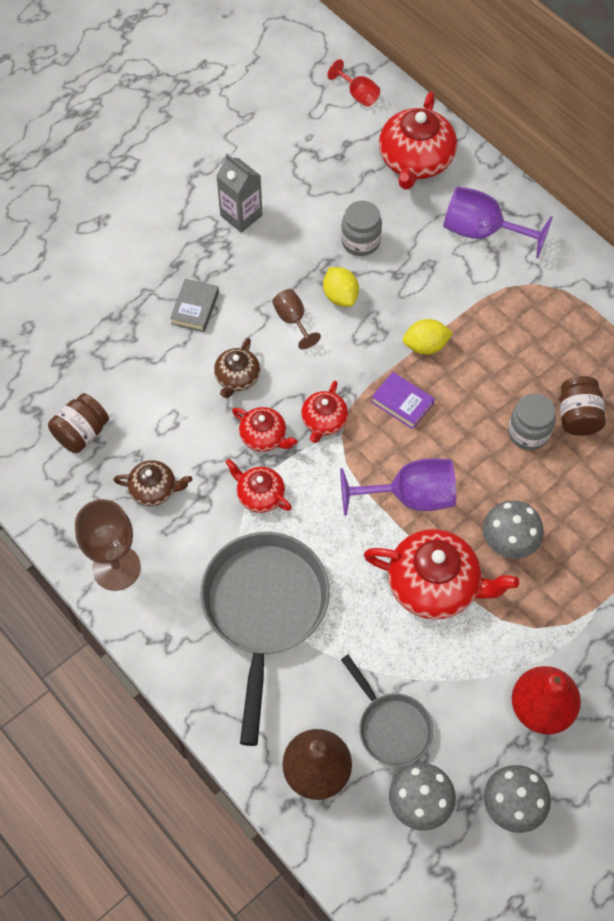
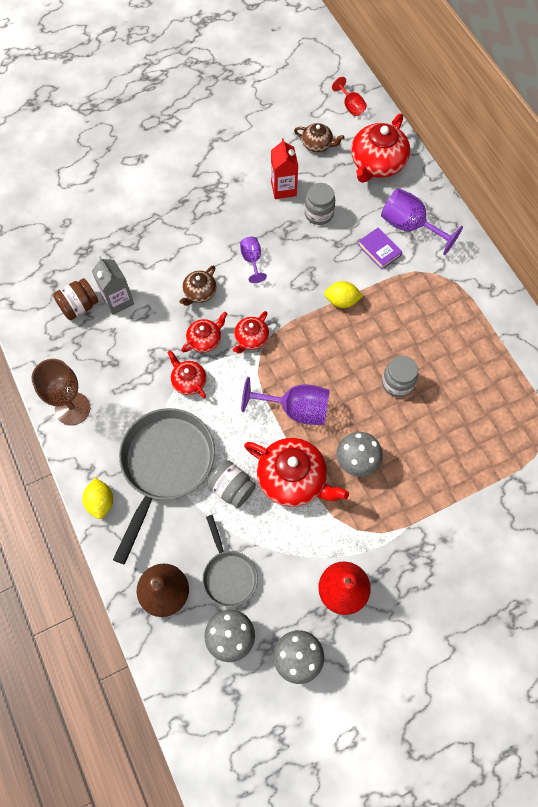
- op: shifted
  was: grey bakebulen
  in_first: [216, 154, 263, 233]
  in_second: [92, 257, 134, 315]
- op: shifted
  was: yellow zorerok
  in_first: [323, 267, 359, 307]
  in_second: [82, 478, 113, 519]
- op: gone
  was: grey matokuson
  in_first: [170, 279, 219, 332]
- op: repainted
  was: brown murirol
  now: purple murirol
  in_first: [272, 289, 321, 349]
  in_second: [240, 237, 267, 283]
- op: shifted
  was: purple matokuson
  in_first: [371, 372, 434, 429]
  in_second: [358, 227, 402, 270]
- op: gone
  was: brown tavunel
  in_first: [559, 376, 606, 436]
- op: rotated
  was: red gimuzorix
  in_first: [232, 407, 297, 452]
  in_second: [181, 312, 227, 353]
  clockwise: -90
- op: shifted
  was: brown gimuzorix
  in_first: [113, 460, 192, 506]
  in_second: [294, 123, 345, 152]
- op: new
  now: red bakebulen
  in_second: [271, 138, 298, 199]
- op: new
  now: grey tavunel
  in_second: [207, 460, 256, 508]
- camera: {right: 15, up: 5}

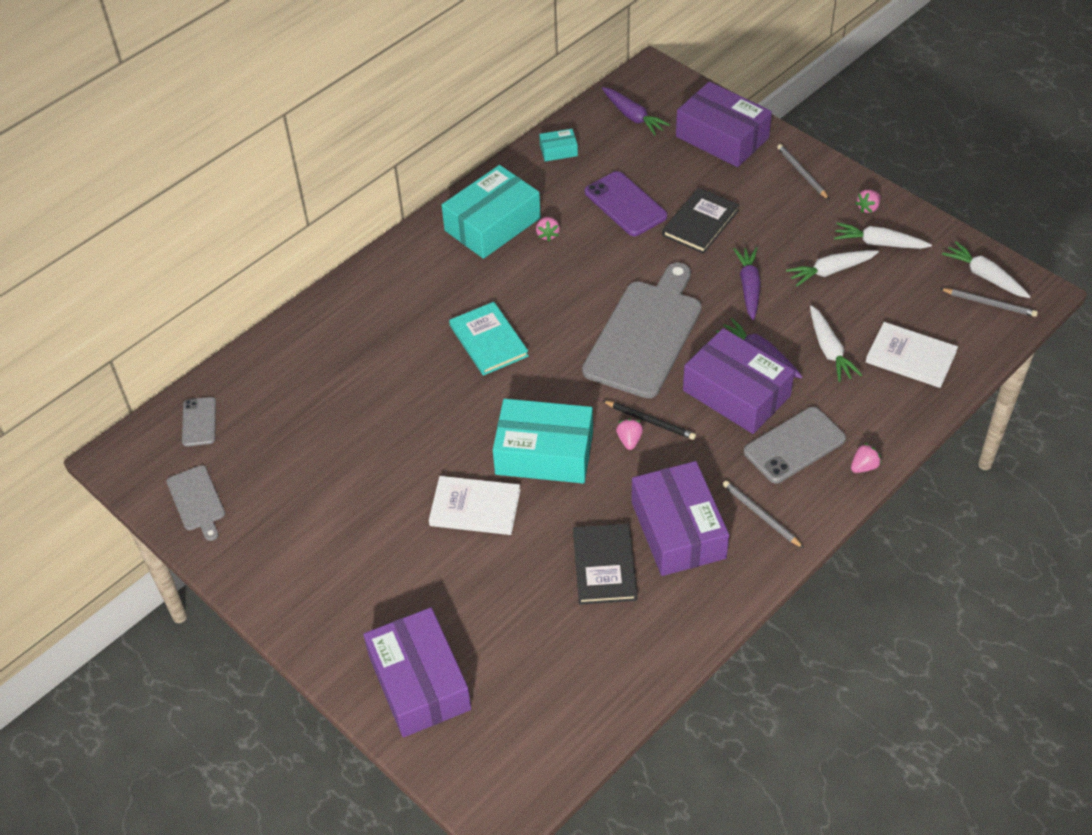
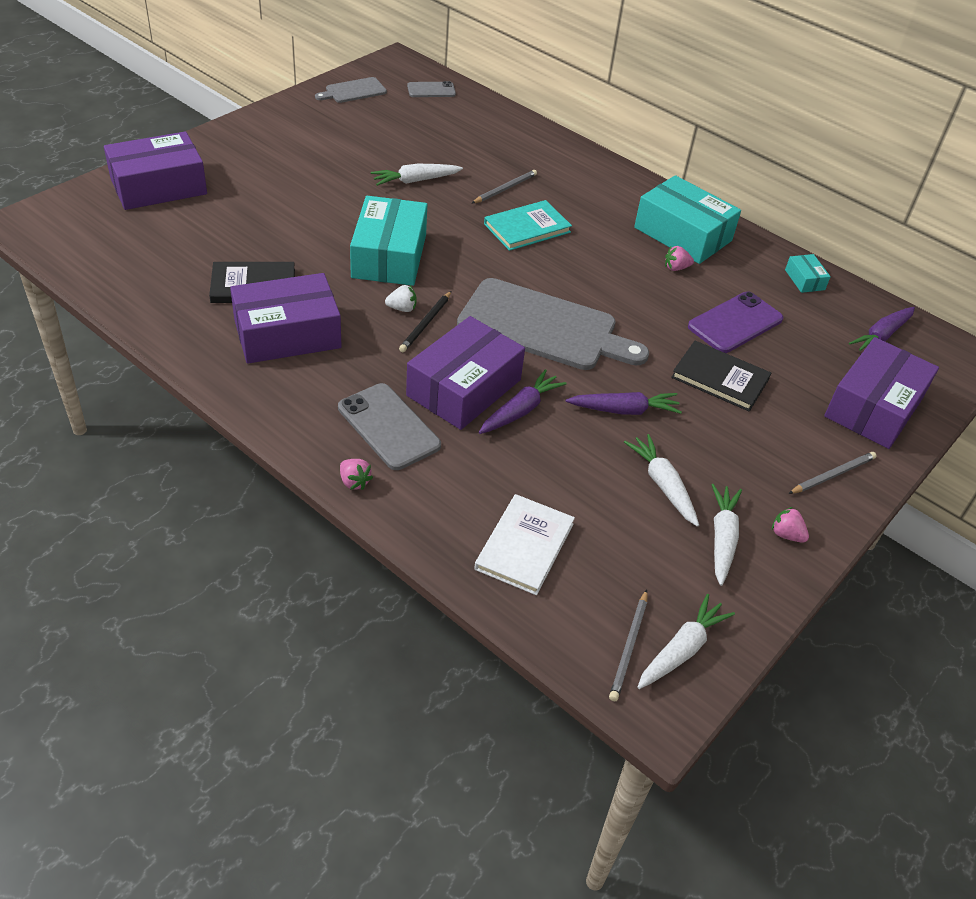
- op: shifted
  was: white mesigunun
  in_first: [810, 305, 862, 382]
  in_second: [371, 164, 463, 186]
- op: repainted
  was: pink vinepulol
  now: white vinepulol
  in_first: [616, 419, 643, 450]
  in_second: [385, 285, 417, 312]
- op: gone
  was: white matokuson
  in_first: [429, 476, 520, 535]
- op: shifted
  was: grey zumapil
  in_first: [723, 481, 804, 548]
  in_second: [472, 170, 537, 203]
- camera: {right: 80, up: -5}

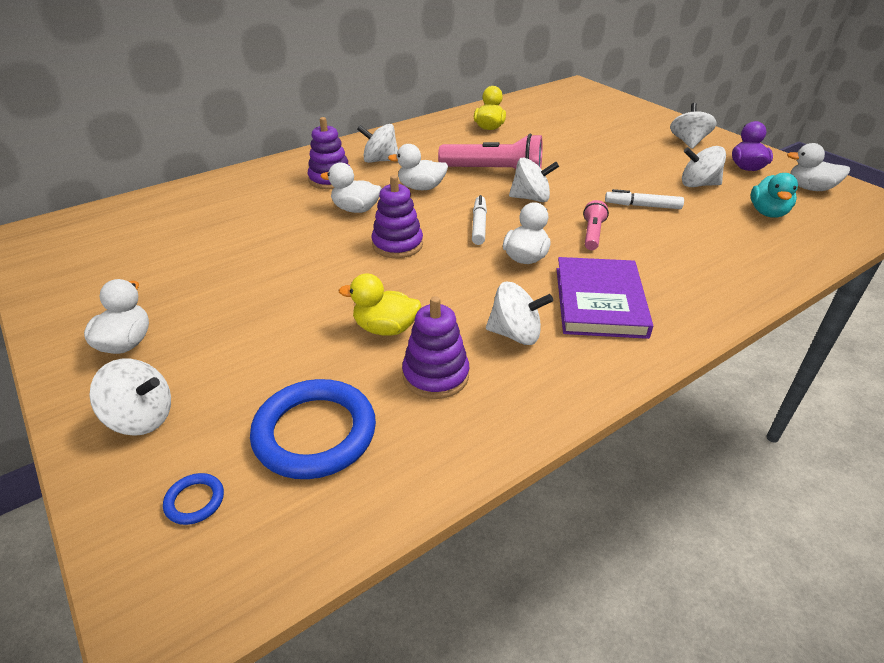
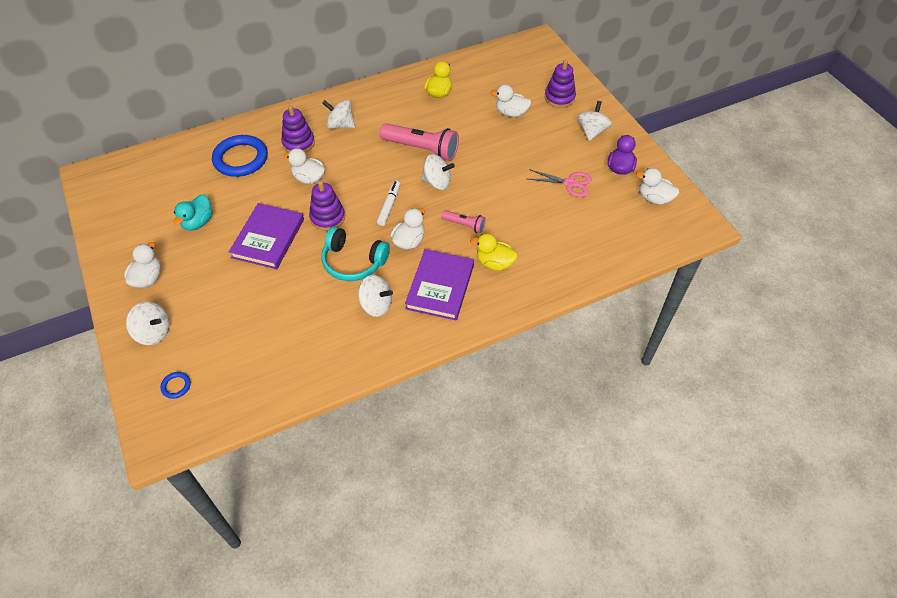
- op: shifted
  was: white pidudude
  in_first: [388, 144, 448, 190]
  in_second: [491, 84, 532, 117]
- op: swapped
  was: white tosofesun
  now: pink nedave
  in_first: [682, 146, 726, 187]
  in_second: [528, 169, 592, 197]
- op: shifted
  was: turquoise pidudude
  in_first: [751, 173, 798, 218]
  in_second: [174, 194, 213, 230]
- op: gone
  was: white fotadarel
  in_first: [605, 189, 684, 209]
- op: rotated
  was: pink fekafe
  in_first: [583, 200, 609, 250]
  in_second: [441, 210, 486, 233]
  clockwise: 90
- op: shifted
  was: yellow pidudude
  in_first: [339, 273, 421, 336]
  in_second: [470, 233, 518, 271]
- op: shifted
  was: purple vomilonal
  in_first: [402, 296, 469, 399]
  in_second: [545, 60, 576, 108]
- op: shifted
  was: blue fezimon
  in_first: [250, 379, 376, 479]
  in_second: [212, 135, 268, 177]
- op: new
  now: purple matokuson
  in_second: [229, 203, 304, 269]
- op: new
  now: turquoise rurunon
  in_second: [321, 226, 390, 281]
- camera: {right: 10, up: 15}

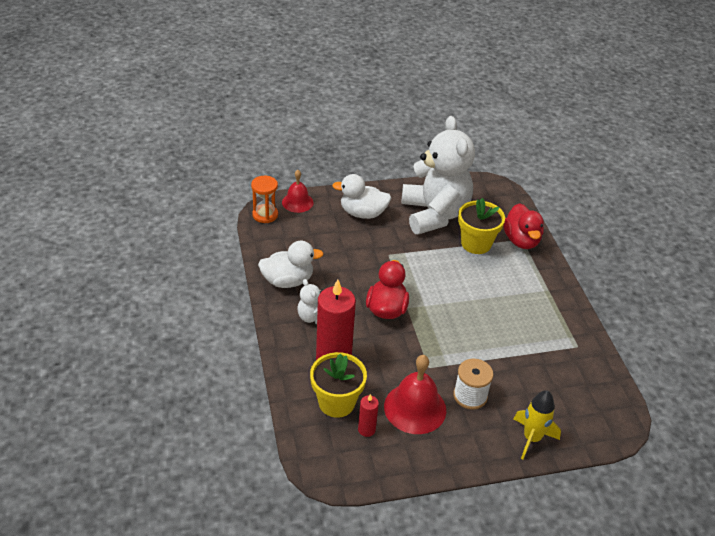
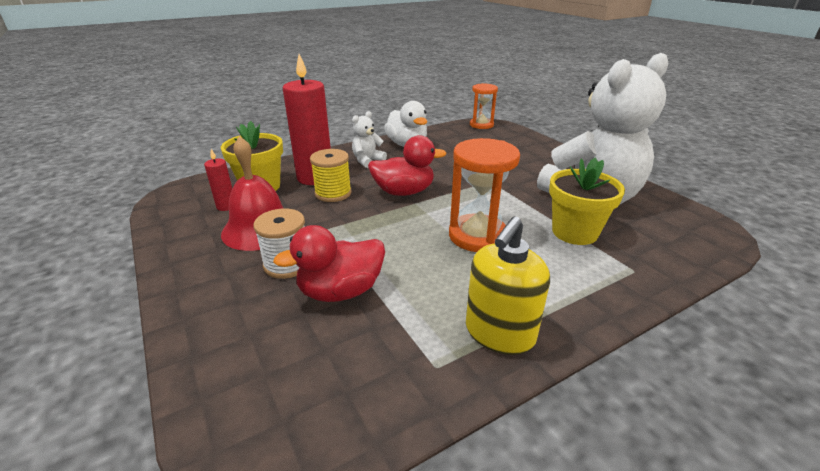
- op: gone
  was: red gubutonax
  in_first: [282, 170, 313, 213]
- op: gone
  was: white pidudude
  in_first: [332, 174, 391, 219]
- op: shifted
  was: red pidudude
  in_first: [503, 203, 544, 249]
  in_second: [273, 225, 385, 302]
- op: gone
  was: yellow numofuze
  in_first: [514, 390, 561, 460]
- op: new
  now: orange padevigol
  in_second: [449, 138, 520, 252]
- op: new
  now: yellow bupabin
  in_second: [310, 149, 352, 202]
- op: new
  now: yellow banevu
  in_second: [466, 217, 550, 355]
- camera: {right: 75, up: -10}

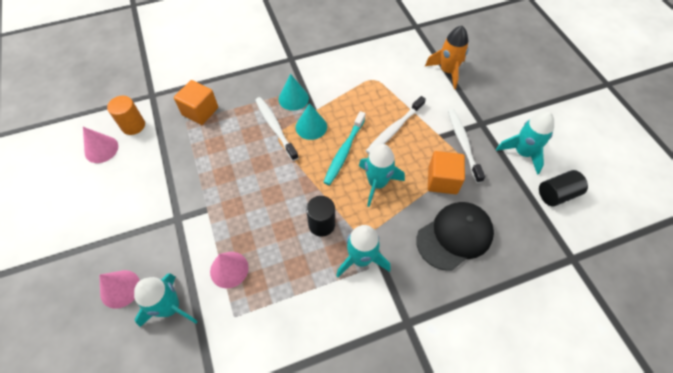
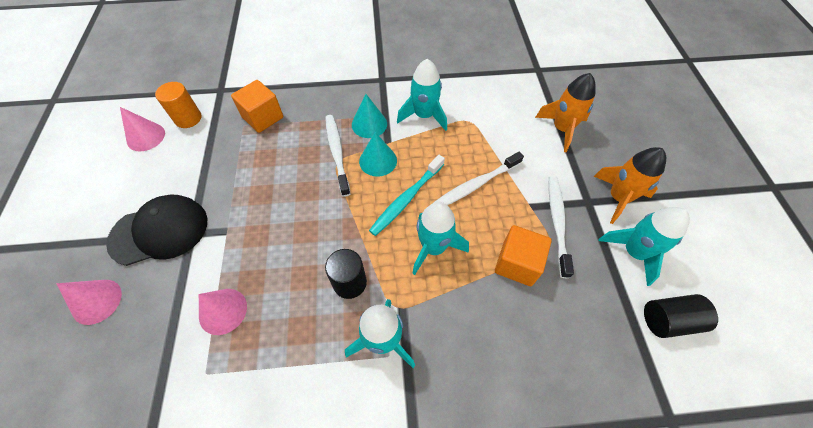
- op: shifted
  was: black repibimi
  in_first: [416, 202, 494, 271]
  in_second: [106, 194, 207, 266]
- op: shifted
  was: turquoise numofuze
  in_first: [134, 274, 198, 327]
  in_second: [397, 59, 447, 131]
- op: new
  now: orange numofuze
  in_second: [594, 147, 666, 224]
- camera: {right: 15, up: 0}

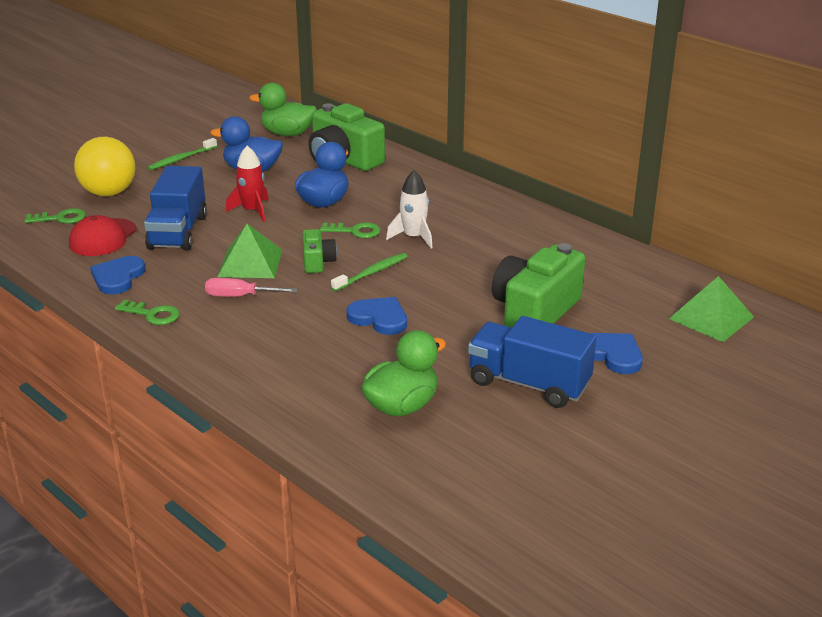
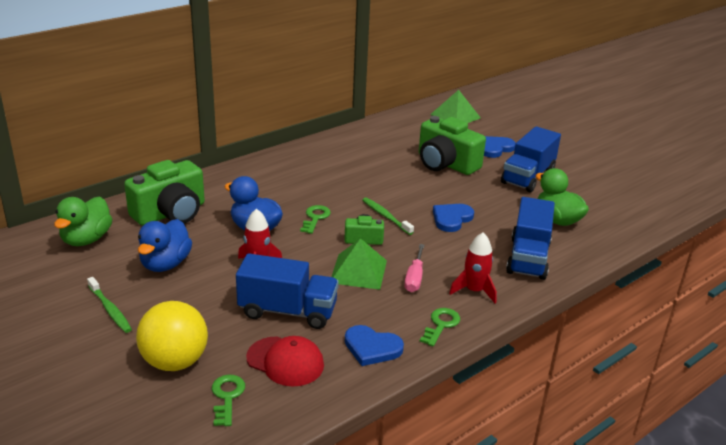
- op: gone
  was: white numofuze
  in_first: [386, 170, 433, 248]
- op: new
  now: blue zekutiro
  in_second: [506, 197, 555, 280]
- op: new
  now: red numofuze
  in_second: [449, 232, 497, 303]
- camera: {right: -85, up: 0}

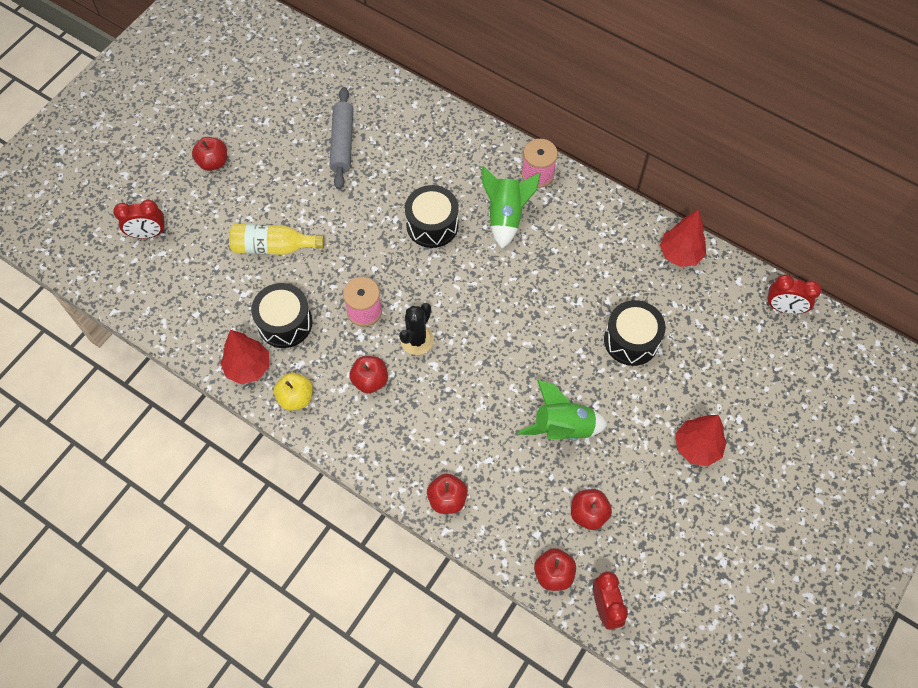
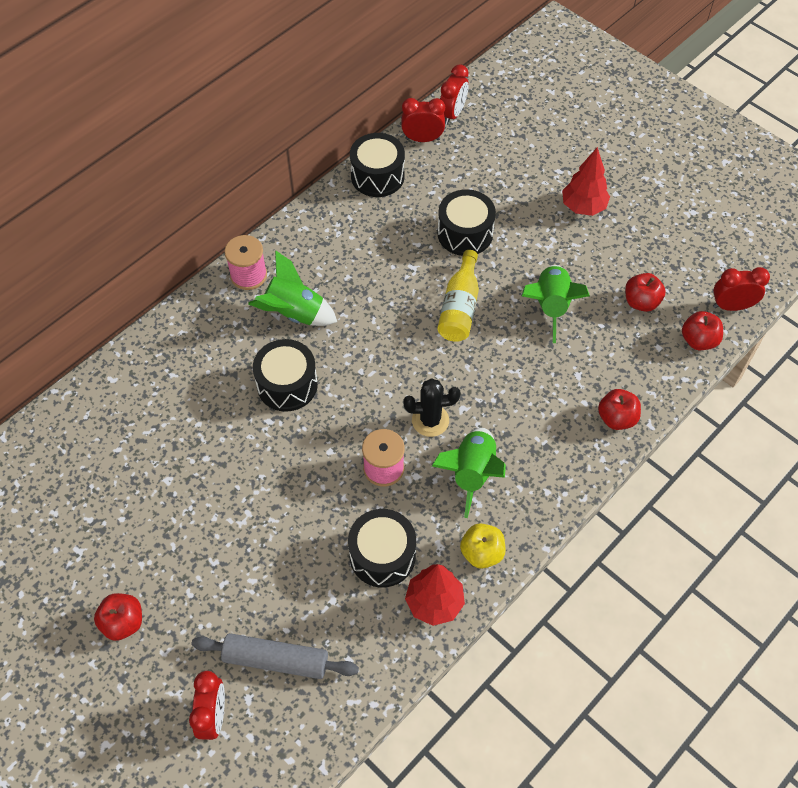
- op: shifted
  was: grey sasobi
  in_first: [329, 87, 353, 189]
  in_second: [192, 633, 359, 679]
- op: swapped
  was: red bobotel
  now: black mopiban
  in_first: [660, 209, 706, 267]
  in_second: [350, 133, 405, 197]
- op: shifted
  was: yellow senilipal
  in_first: [229, 224, 325, 255]
  in_second: [437, 250, 479, 342]
- op: rotated
  was: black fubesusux
  in_first: [399, 303, 434, 355]
  in_second: [403, 378, 461, 437]
  clockwise: -45
- op: swapped
  was: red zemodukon
  now: green numofuze
  in_first: [349, 356, 388, 393]
  in_second: [432, 428, 506, 518]
- op: new
  now: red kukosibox
  in_second: [401, 98, 445, 142]
- camera: {right: -80, up: -5}

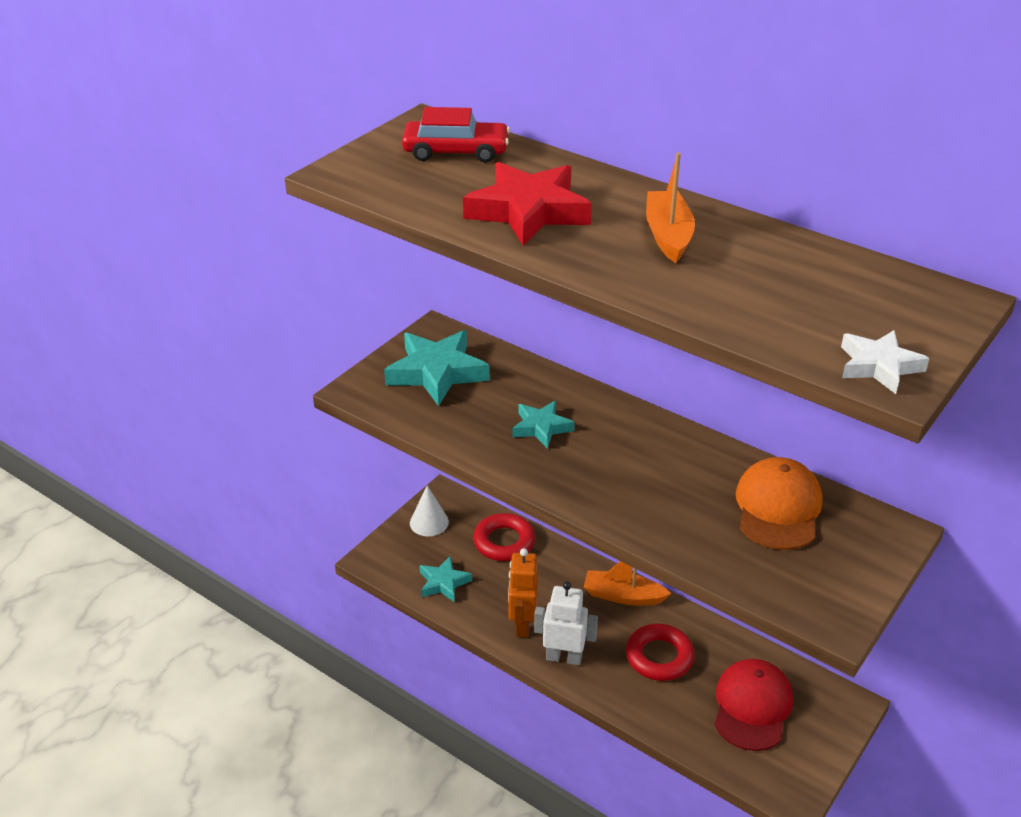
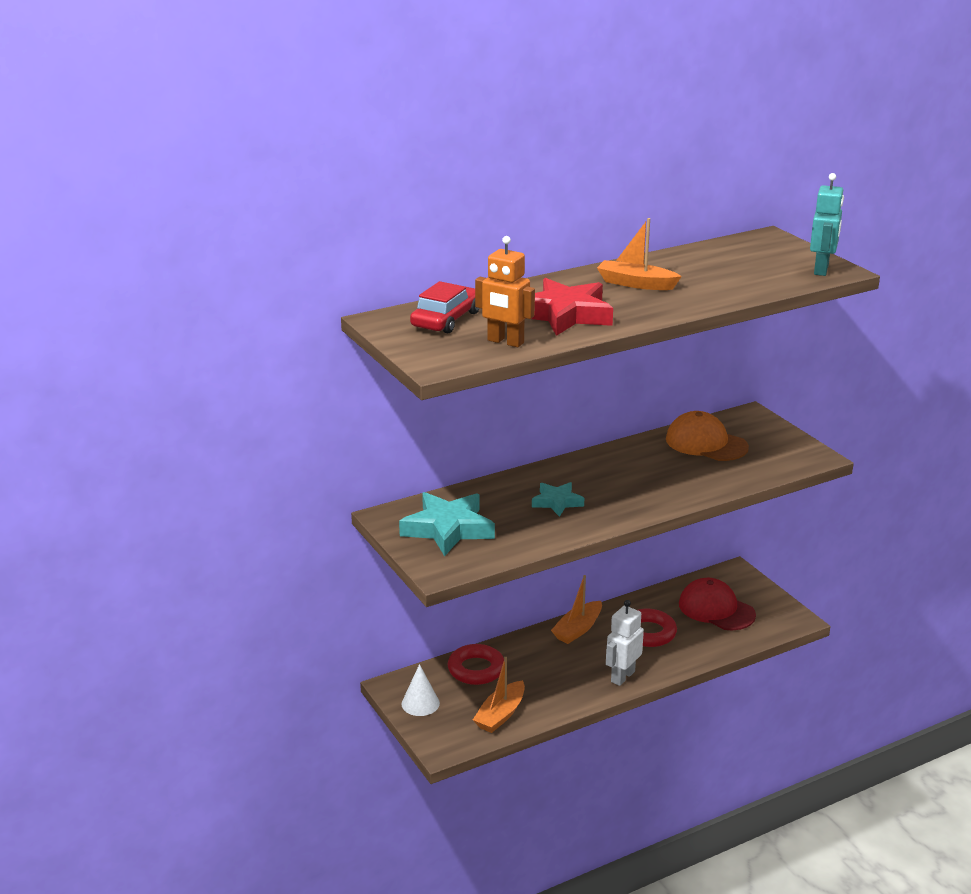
- op: swapped
  was: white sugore
  now: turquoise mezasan
  in_first: [841, 330, 930, 394]
  in_second: [810, 173, 844, 276]
- op: shifted
  was: orange mezasan
  in_first: [508, 548, 538, 638]
  in_second: [475, 236, 535, 347]
- op: swapped
  was: turquoise sugore
  now: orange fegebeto
  in_first: [420, 556, 472, 603]
  in_second: [473, 657, 525, 733]
- camera: {right: -65, up: -10}

